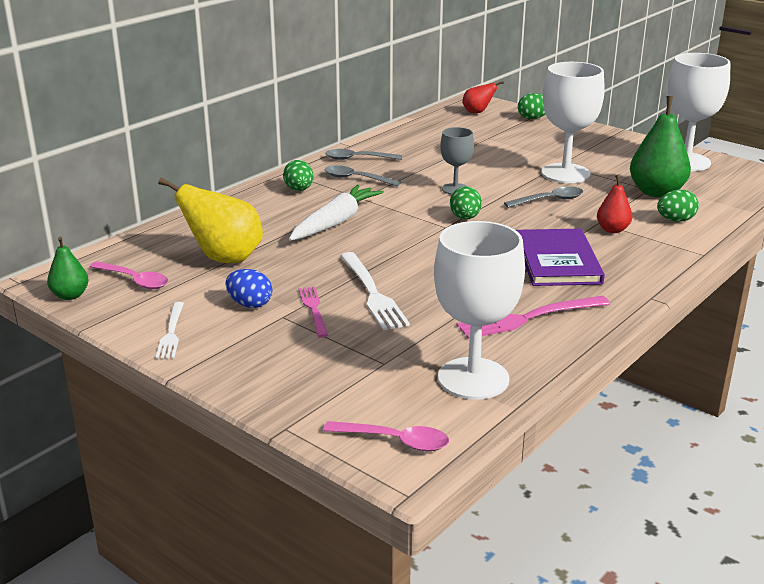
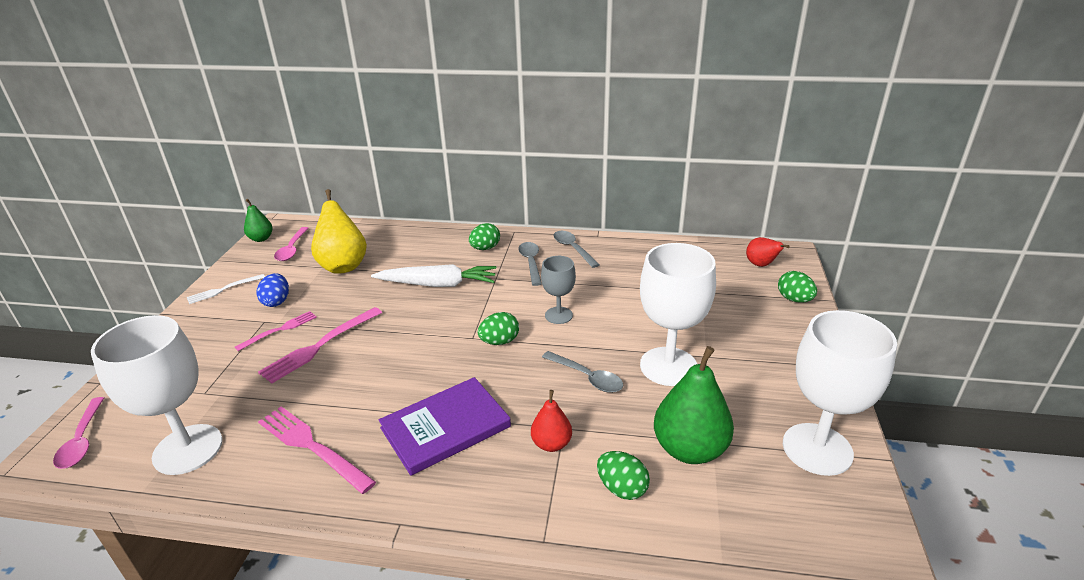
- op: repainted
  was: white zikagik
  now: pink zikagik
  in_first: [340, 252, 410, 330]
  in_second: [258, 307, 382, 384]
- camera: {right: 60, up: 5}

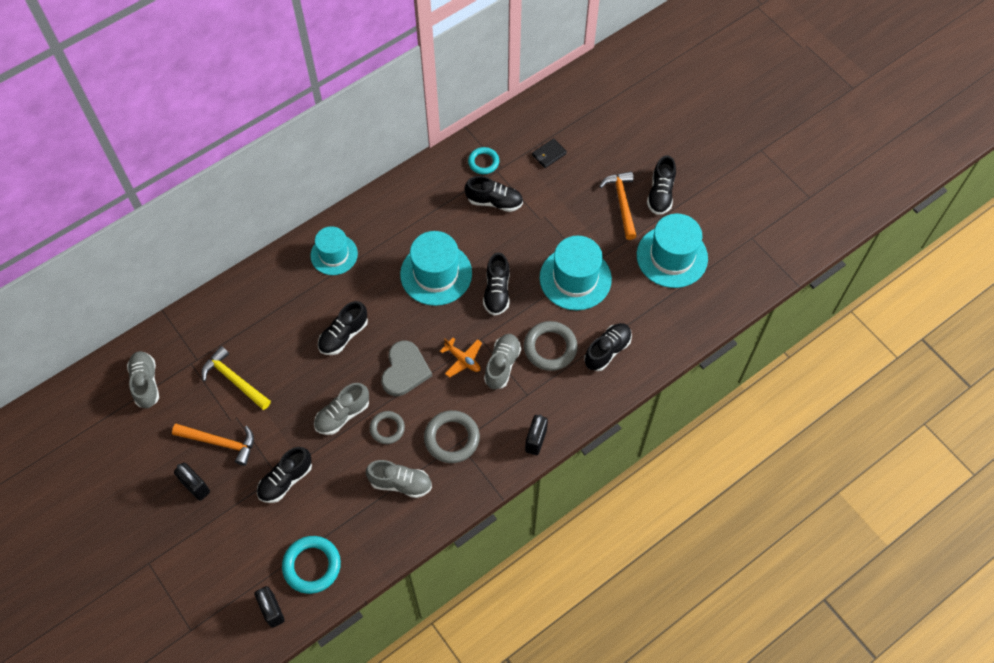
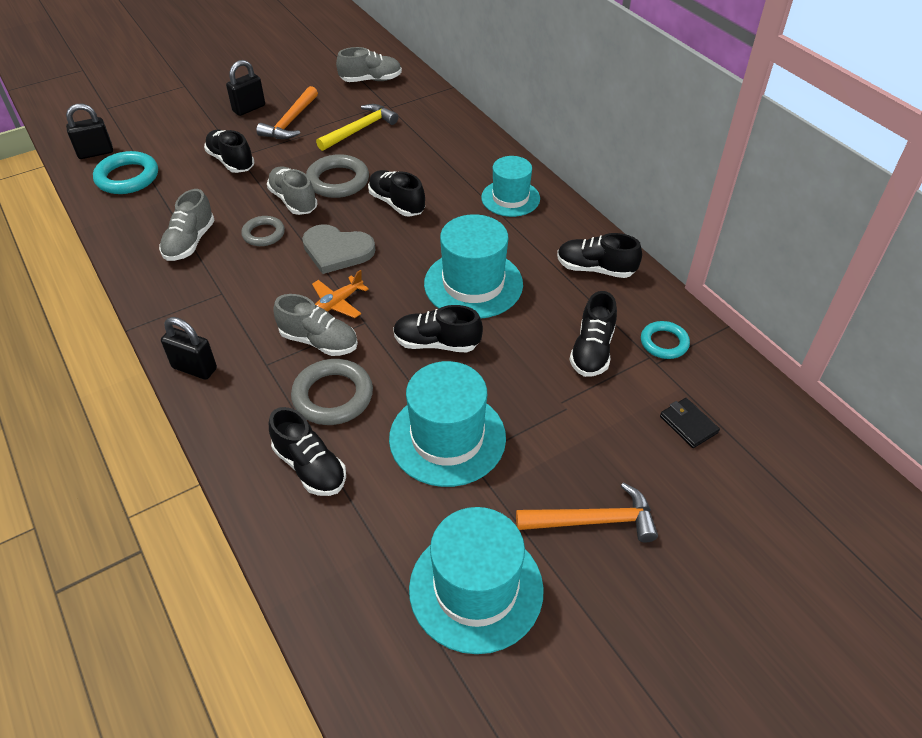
- op: shifted
  was: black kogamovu
  in_first: [647, 155, 676, 215]
  in_second: [557, 233, 642, 278]
- op: shifted
  was: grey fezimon
  in_first: [424, 410, 480, 463]
  in_second: [306, 154, 369, 198]
- camera: {right: 95, up: -15}

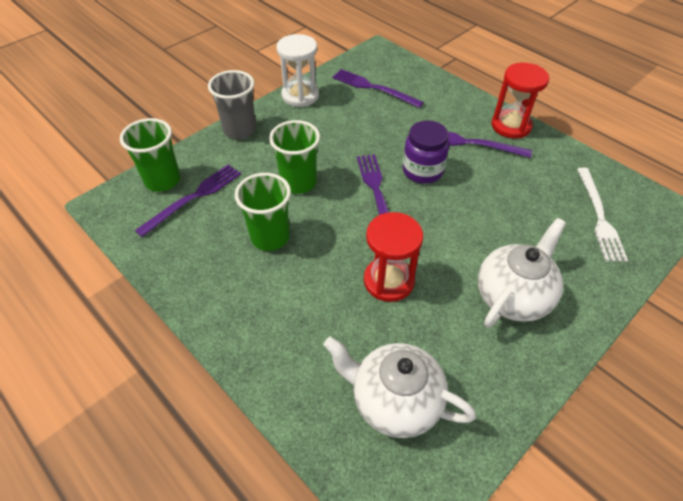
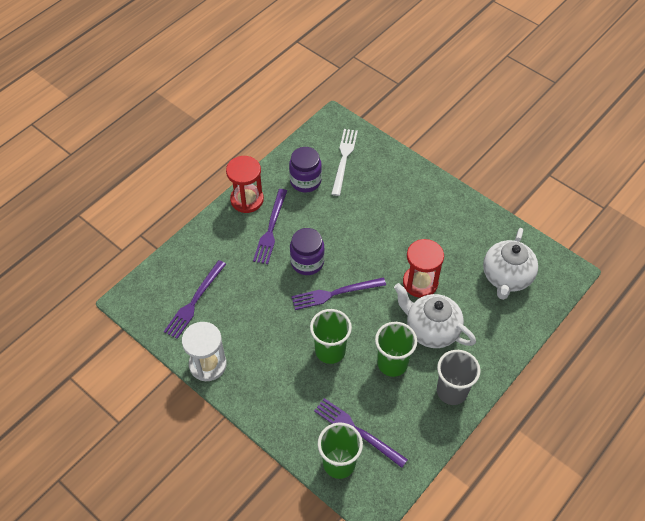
- op: shifted
  was: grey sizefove
  in_first: [208, 70, 256, 139]
  in_second: [437, 350, 481, 405]
- op: rotated
  was: white zikagik
  in_first: [577, 168, 628, 262]
  in_second: [331, 129, 358, 196]
  clockwise: -75
- op: shifted
  was: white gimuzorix
  in_first: [478, 218, 566, 328]
  in_second: [394, 283, 476, 348]
- op: new
  now: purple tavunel
  in_second: [289, 147, 322, 193]
- camera: {right: -95, up: 5}

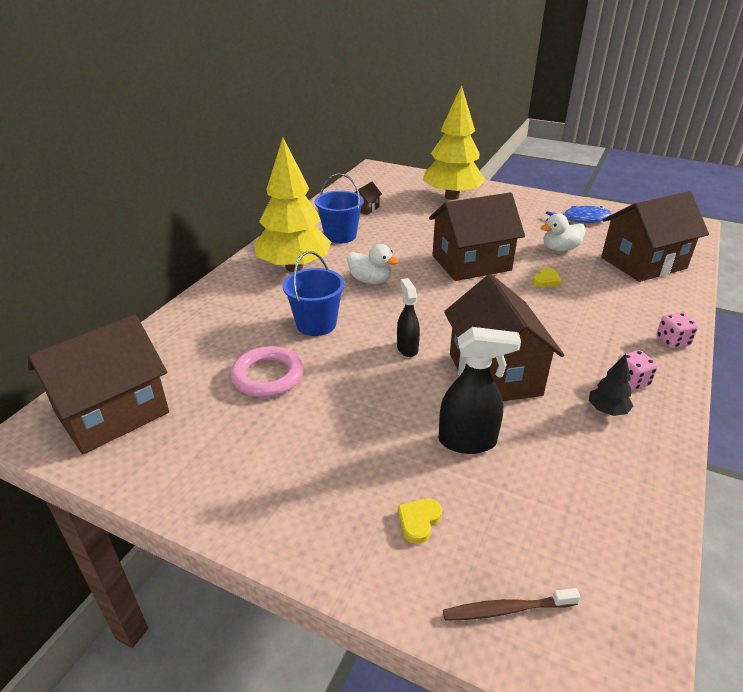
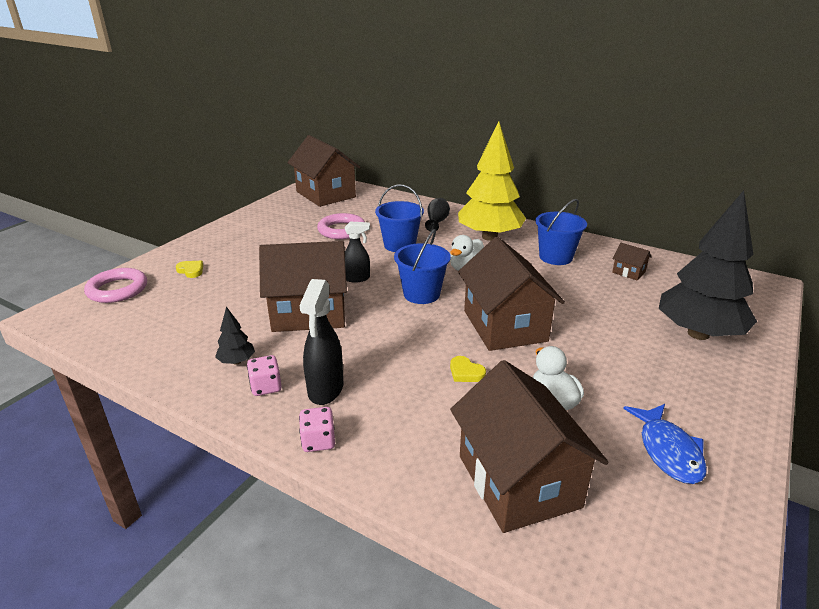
- op: repainted
  was: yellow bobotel
  now: black bobotel
  in_first: [423, 85, 486, 200]
  in_second: [659, 190, 757, 340]
- op: shifted
  was: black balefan
  in_first: [439, 327, 521, 454]
  in_second: [299, 279, 343, 405]
- op: swapped
  was: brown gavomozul
  now: pink fezimon
  in_first: [443, 588, 580, 621]
  in_second: [84, 268, 147, 303]
- op: new
  now: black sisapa
  in_second: [425, 198, 450, 232]
- op: new
  now: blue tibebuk
  in_second: [394, 229, 451, 304]
- camera: {right: 95, up: -5}

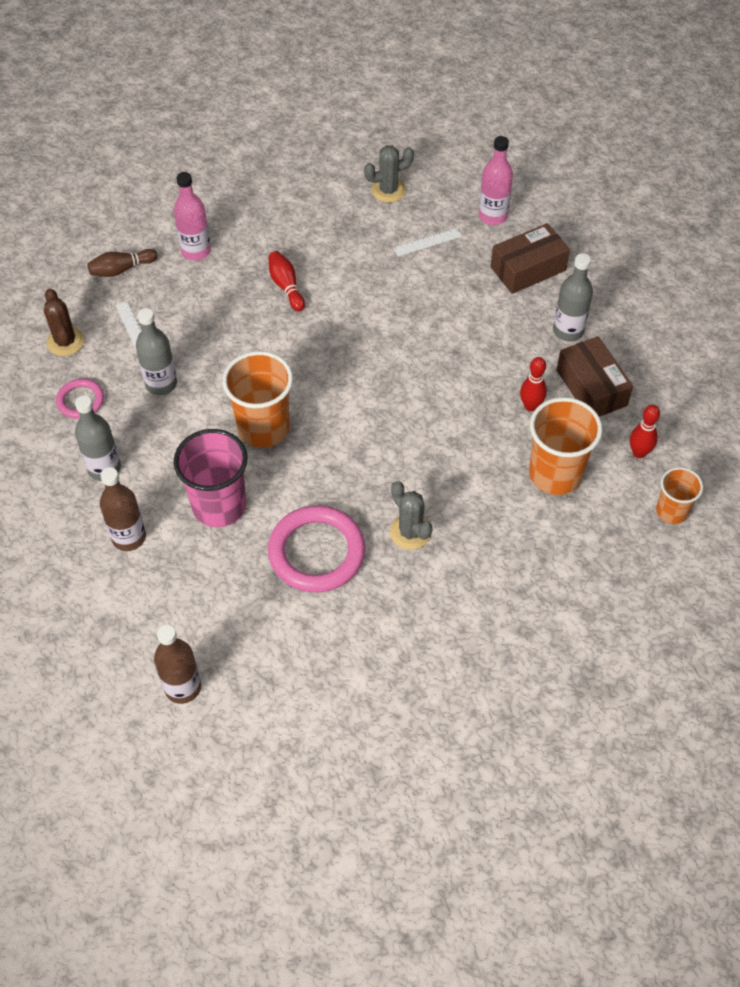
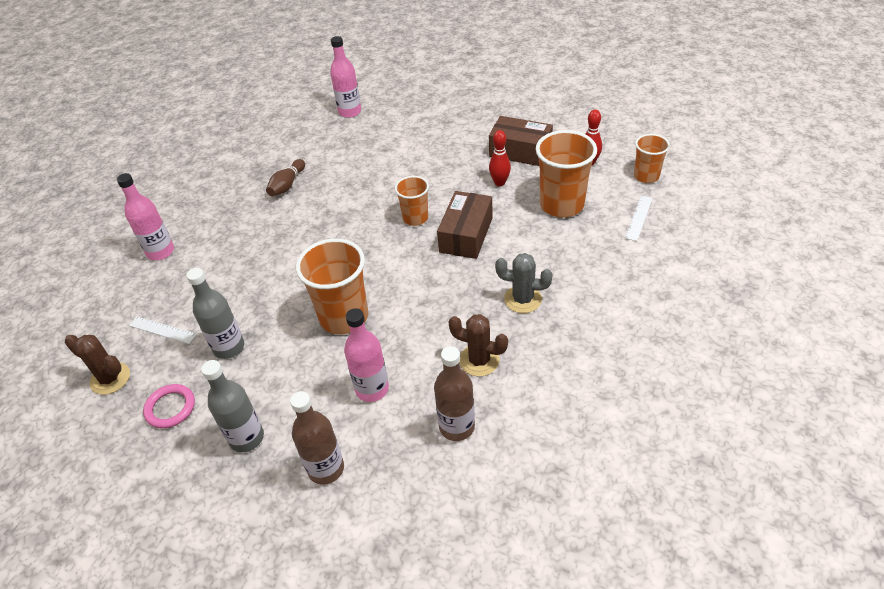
- op: gone
  was: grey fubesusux
  in_first: [364, 145, 414, 203]
- op: shifted
  was: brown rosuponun
  in_first: [491, 223, 570, 294]
  in_second: [437, 191, 493, 259]
- op: shifted
  was: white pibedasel
  in_first: [393, 228, 462, 256]
  in_second: [625, 196, 653, 241]
- op: shifted
  was: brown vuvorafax
  in_first: [87, 249, 158, 277]
  in_second: [266, 159, 305, 196]
- op: gone
  was: red vuvorafax
  in_first: [268, 251, 305, 311]
- op: gone
  was: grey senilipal
  in_first: [553, 253, 593, 341]
- op: swapped
  was: pink sizefove
  now: pink senilipal
  in_first: [174, 429, 247, 527]
  in_second: [344, 308, 389, 402]
- op: swapped
  was: pink fezimon
  now: brown fubesusux
  in_first: [268, 505, 365, 593]
  in_second: [448, 314, 508, 376]
- op: shifted
  was: brown senilipal
  in_first: [154, 625, 201, 704]
  in_second: [434, 346, 475, 441]
- op: new
  now: orange sizefove
  in_second: [395, 176, 429, 226]
- camera: {right: -40, up: -10}

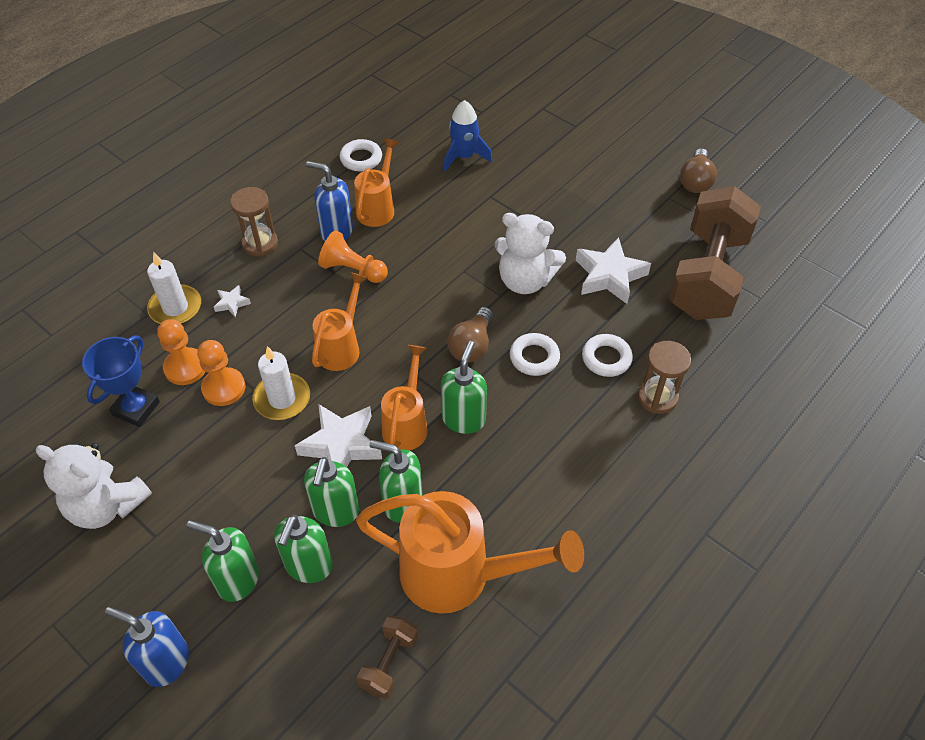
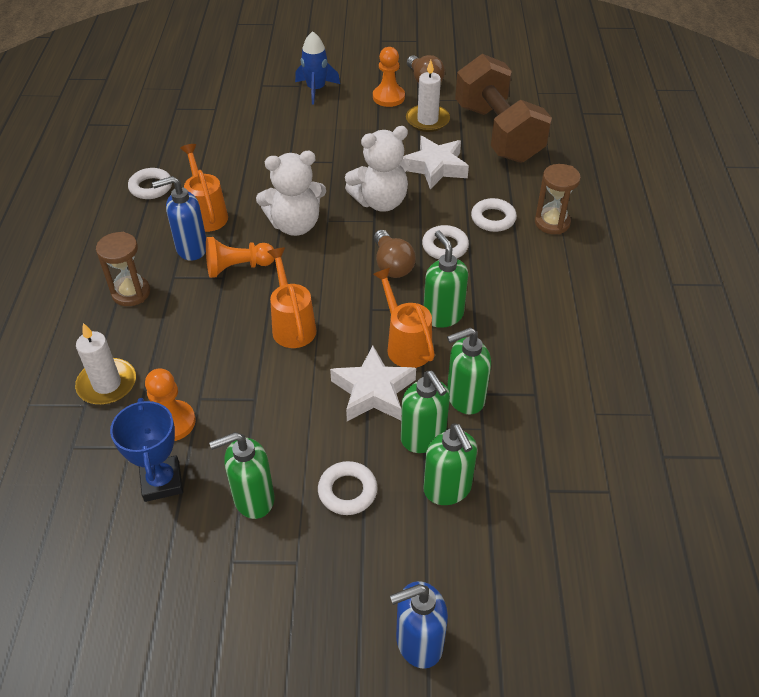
- op: shifted
  was: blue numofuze
  in_first: [443, 100, 492, 171]
  in_second: [295, 31, 340, 105]
- op: gone
  was: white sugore
  in_first: [214, 285, 251, 317]
- op: shifted
  was: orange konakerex
  in_first: [197, 340, 246, 406]
  in_second: [373, 47, 405, 107]
- op: shifted
  was: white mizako
  in_first: [253, 346, 310, 420]
  in_second: [406, 60, 450, 132]
- op: shifted
  was: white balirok
  in_first: [36, 442, 152, 529]
  in_second: [256, 151, 326, 236]
- op: gone
  was: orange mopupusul
  in_first: [356, 491, 584, 614]
- op: shifted
  was: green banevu
  in_first: [187, 520, 259, 602]
  in_second: [209, 432, 274, 519]
- op: gone
  was: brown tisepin
  in_first: [357, 616, 418, 699]
- op: new
  now: white fezimon
  in_second: [318, 461, 377, 515]
- camera: {right: -40, up: -5}

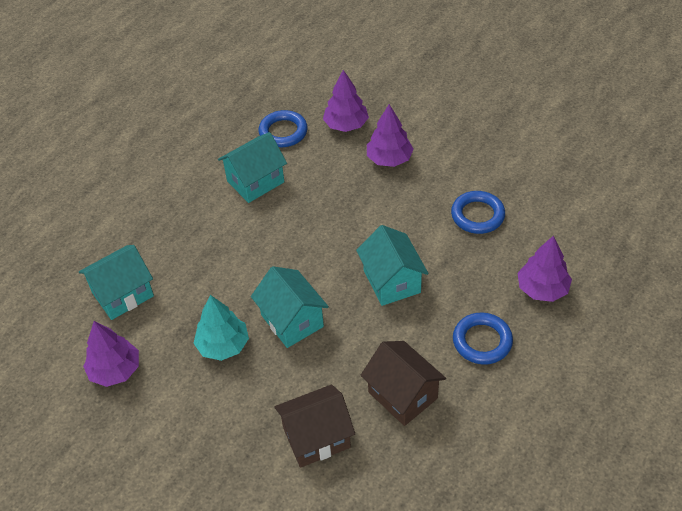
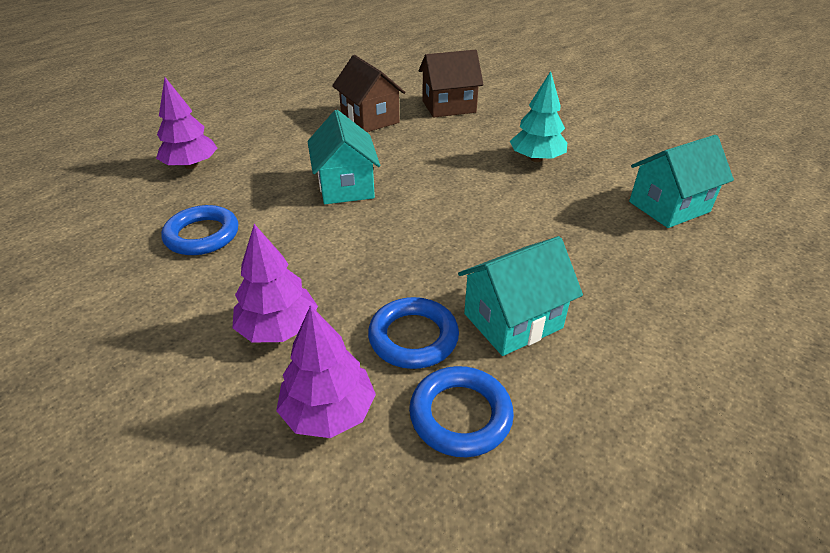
- op: gone
  was: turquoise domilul
  in_first: [251, 266, 329, 348]
- op: shifted
  was: blue fezimon
  in_first: [453, 313, 513, 365]
  in_second: [368, 297, 459, 369]
- op: gone
  was: purple bobotel
  in_first: [83, 321, 139, 387]
- camera: {right: -175, up: -10}

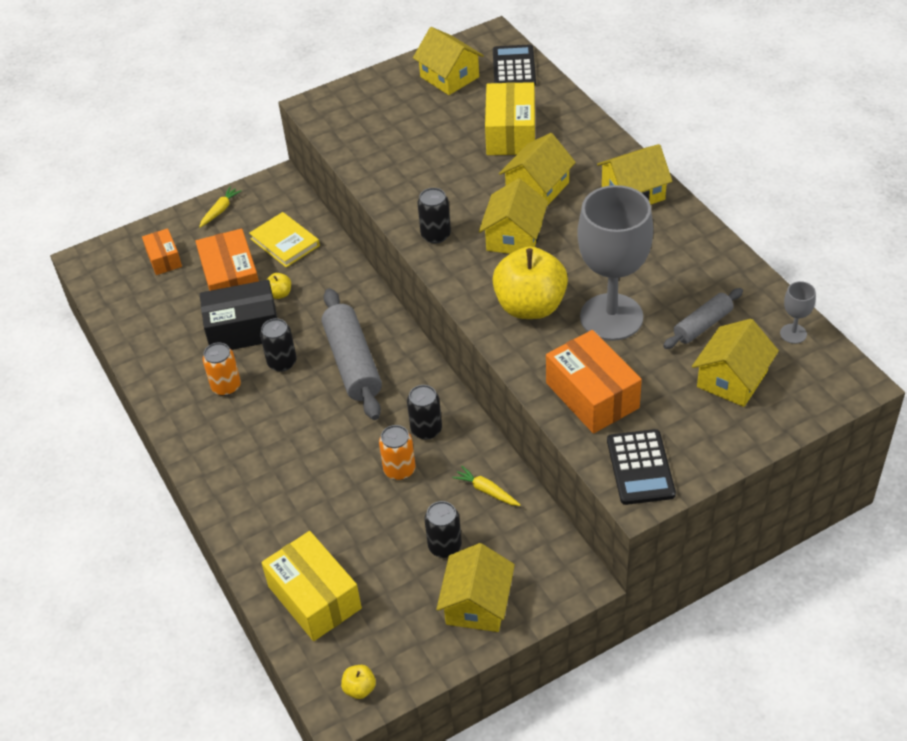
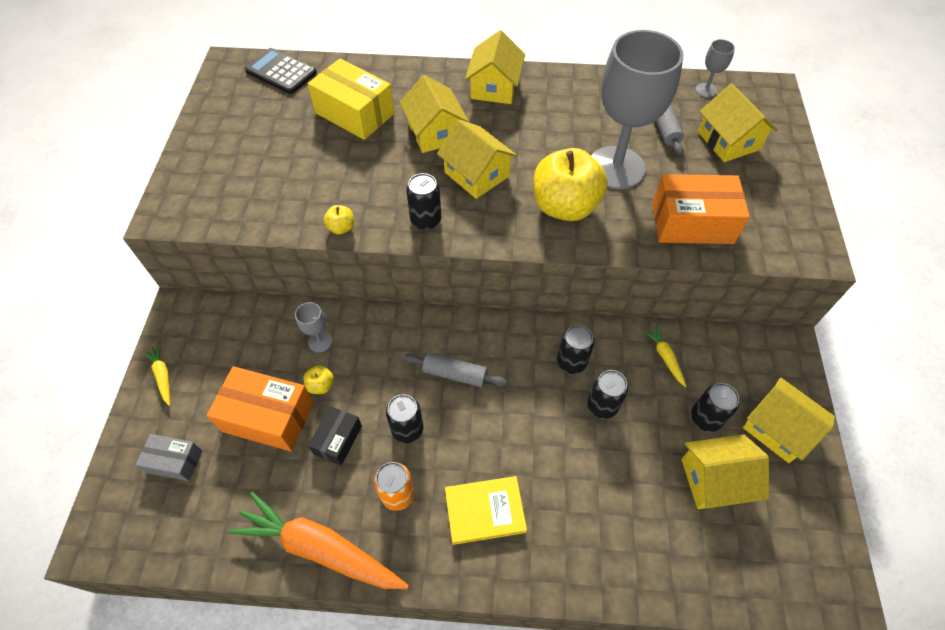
- op: shifted
  was: yellow domilul
  in_first: [413, 27, 484, 95]
  in_second: [681, 434, 769, 509]
- op: shifted
  was: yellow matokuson
  in_first: [249, 212, 320, 267]
  in_second: [445, 476, 527, 545]
- op: repainted
  was: orange rosuponun
  now: grey rosuponun
  in_first: [142, 228, 182, 275]
  in_second: [135, 434, 202, 481]
- op: scaled
  was: black rosuponun
  in_first: [200, 280, 277, 350]
  in_second: [308, 406, 362, 466]
  ratio: 0.58
- op: scaled
  was: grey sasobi
  in_first: [322, 288, 382, 420]
  in_second: [404, 352, 507, 387]
  ratio: 0.57
- op: repainted
  was: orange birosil
  now: black birosil
  in_first: [379, 425, 415, 480]
  in_second: [587, 370, 628, 419]
- op: gone
  was: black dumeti
  in_first: [607, 429, 676, 505]
- op: rotated
  was: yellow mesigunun
  in_first: [452, 466, 521, 506]
  in_second: [643, 325, 687, 387]
  clockwise: 90
- op: gone
  was: yellow rosuponun
  in_first: [261, 531, 362, 641]
- op: shifted
  was: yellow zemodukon
  in_first: [341, 665, 376, 699]
  in_second: [324, 205, 354, 234]
- op: new
  now: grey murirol
  in_second: [295, 302, 332, 352]
- op: new
  now: orange mesigunun
  in_second: [228, 492, 409, 589]
- camera: {right: -60, up: 10}

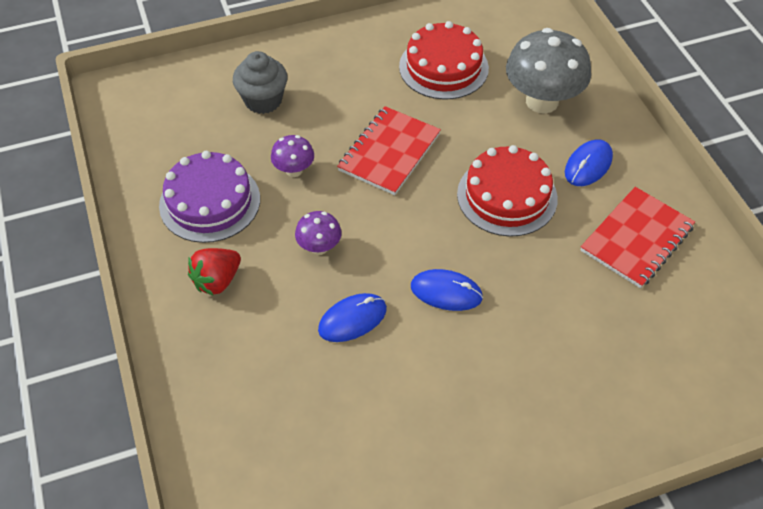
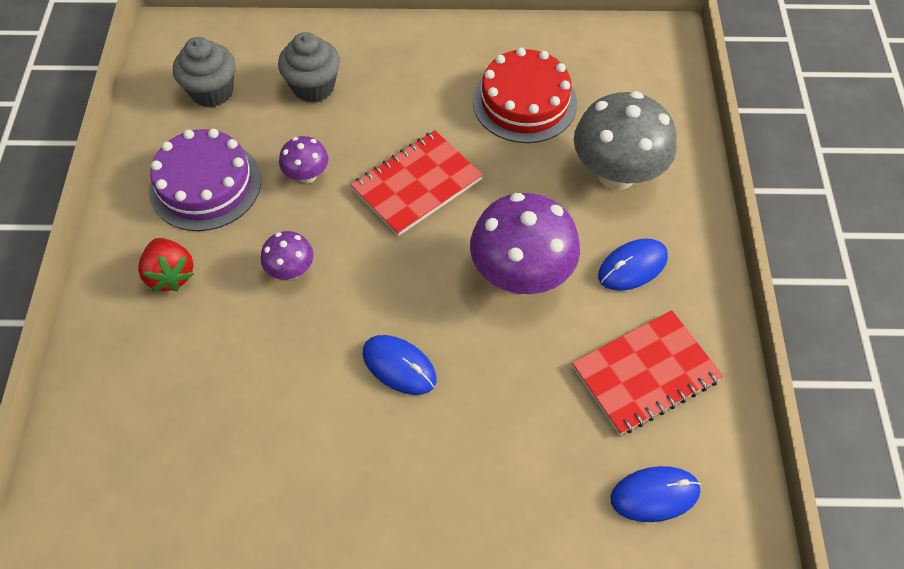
- op: swapped
  was: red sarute
  now: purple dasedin
  in_first: [457, 145, 558, 237]
  in_second: [470, 193, 580, 294]
- op: rotated
  was: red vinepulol
  in_first: [188, 248, 241, 296]
  in_second: [138, 238, 194, 291]
  clockwise: -90
- op: shifted
  was: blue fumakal
  in_first: [318, 293, 387, 342]
  in_second: [610, 466, 701, 522]
- op: new
  now: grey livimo
  in_second: [173, 37, 235, 108]
- camera: {right: 20, up: 5}

